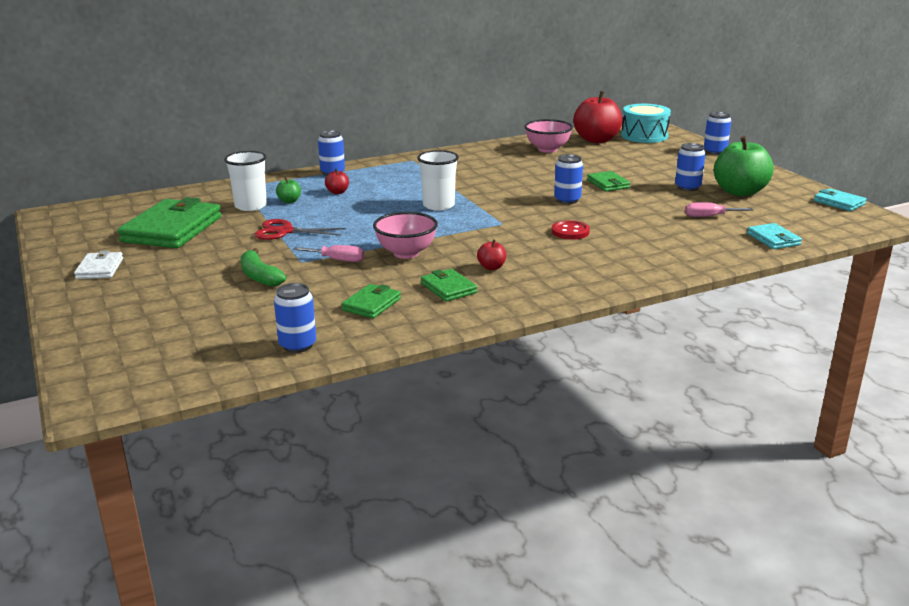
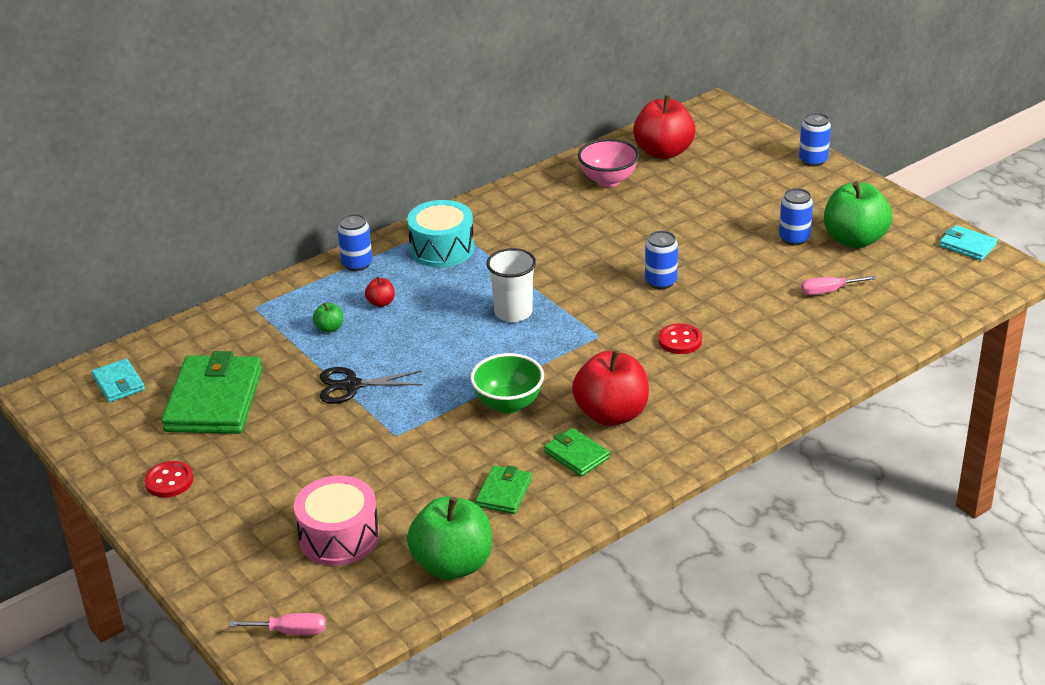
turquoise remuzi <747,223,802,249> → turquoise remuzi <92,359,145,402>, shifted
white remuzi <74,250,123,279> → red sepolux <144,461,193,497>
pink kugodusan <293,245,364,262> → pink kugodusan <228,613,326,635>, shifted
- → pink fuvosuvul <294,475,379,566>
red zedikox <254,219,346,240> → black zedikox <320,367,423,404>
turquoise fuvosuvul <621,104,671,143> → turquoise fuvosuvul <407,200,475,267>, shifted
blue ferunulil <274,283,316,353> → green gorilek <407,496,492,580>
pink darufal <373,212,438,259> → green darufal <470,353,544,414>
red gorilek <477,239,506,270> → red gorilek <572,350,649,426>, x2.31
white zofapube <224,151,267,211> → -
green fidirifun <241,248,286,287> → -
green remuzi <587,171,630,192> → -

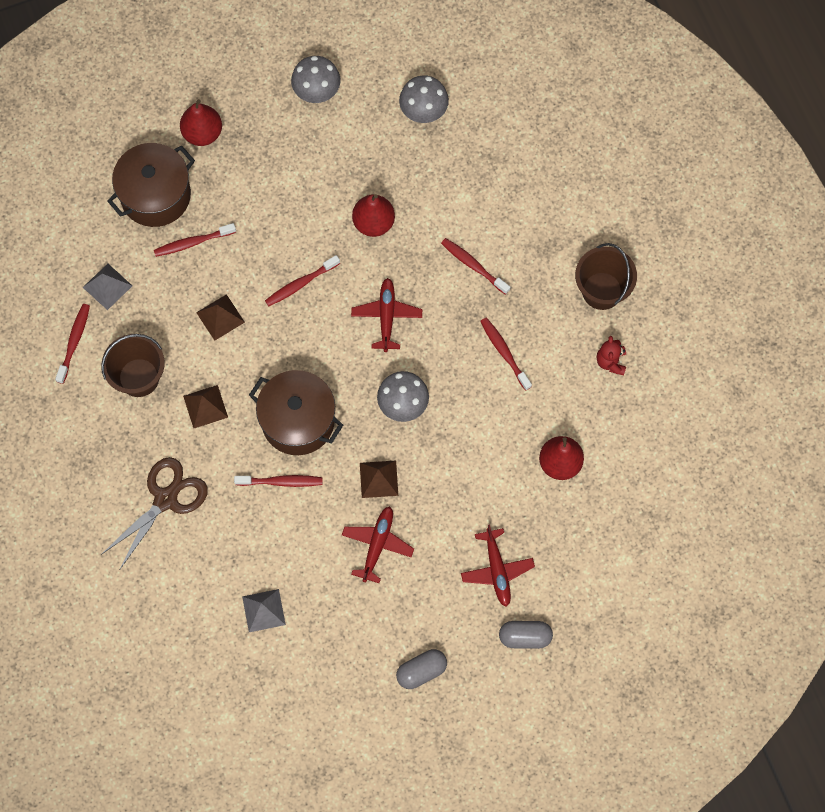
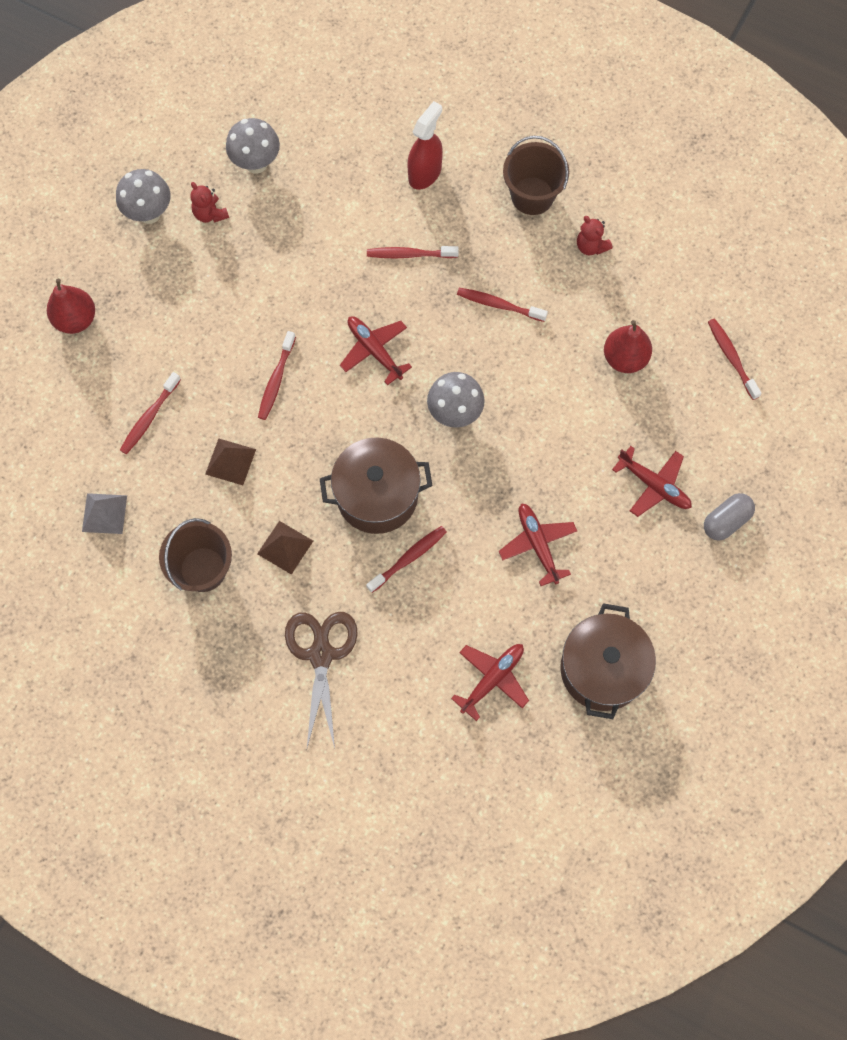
- → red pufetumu <190,182,229,223>
- → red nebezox <408,101,443,190>
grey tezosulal <242,589,286,632> → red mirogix <451,644,529,721>
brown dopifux <107,143,195,227> → brown dopifux <560,603,656,719>, shifted
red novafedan <55,304,90,384> → red novafedan <708,318,762,400>, shifted
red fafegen <352,194,395,237> → -
brown tezosulal <360,461,398,498> → -
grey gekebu <396,649,447,689> → -

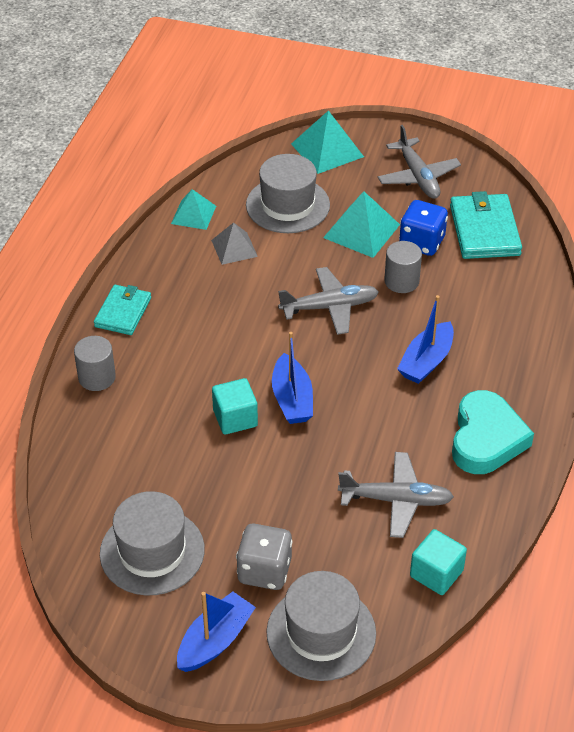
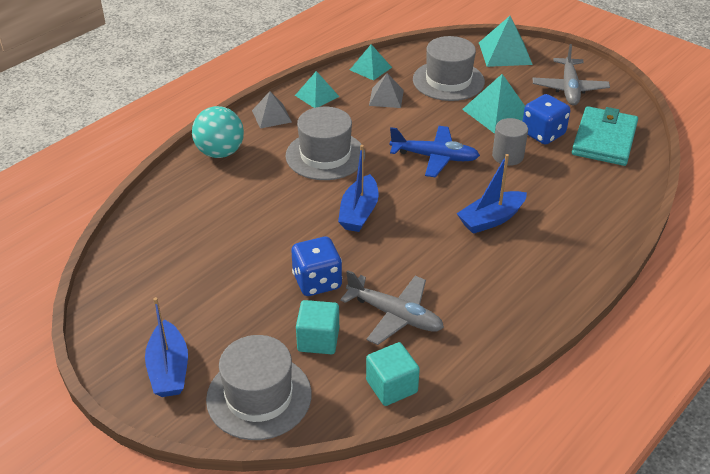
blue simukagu <177,592,256,672> → blue simukagu <145,297,188,397>, 105 degrees clockwise
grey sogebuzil <74,336,116,391> → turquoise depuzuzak <192,106,244,158>
turquoise remuzi <94,285,151,335> → grey tezosulal <252,91,292,129>
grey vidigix <100,491,205,596> → grey vidigix <286,107,365,180>, shifted
- → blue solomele <291,237,342,296>
- → turquoise tezosulal <295,71,339,108>
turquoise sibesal <212,378,258,435> → turquoise sibesal <296,300,339,354>, shifted
grey mirogix <278,267,379,335> → blue mirogix <389,126,480,177>
grey solomele <236,524,292,590> → -
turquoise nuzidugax <452,390,534,474> → -

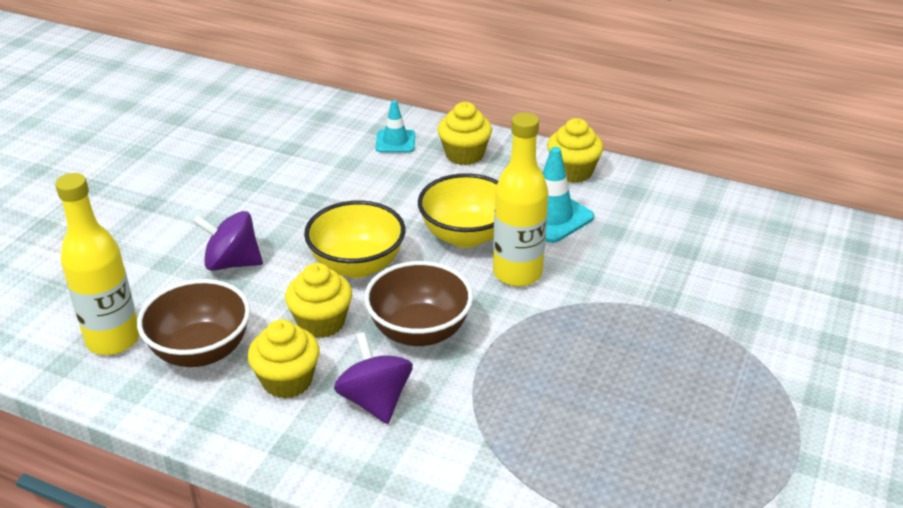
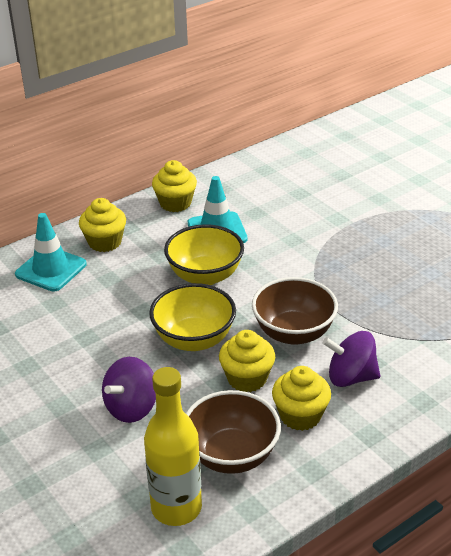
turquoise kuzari <376,100,415,153> → turquoise kuzari <15,213,87,291>, x1.56
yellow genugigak <493,113,548,287> → -

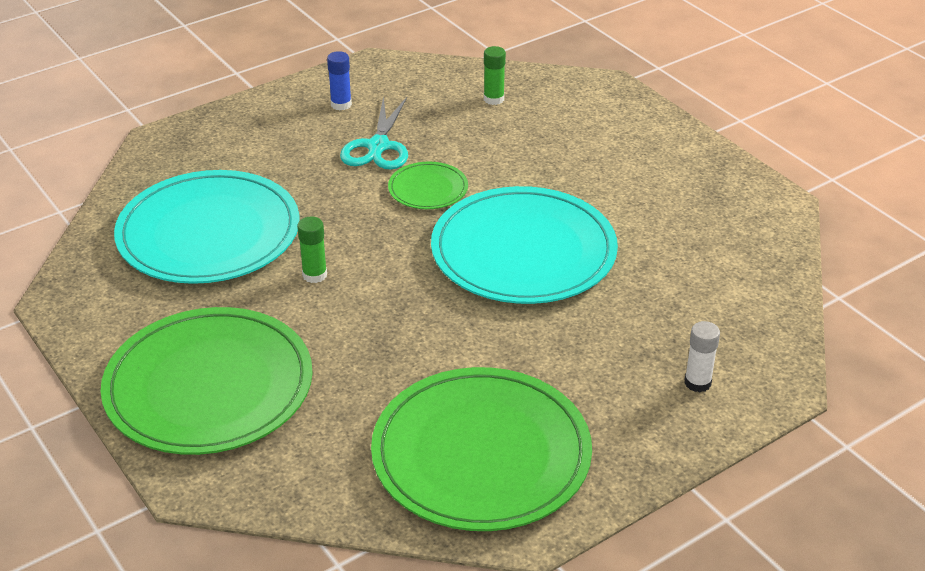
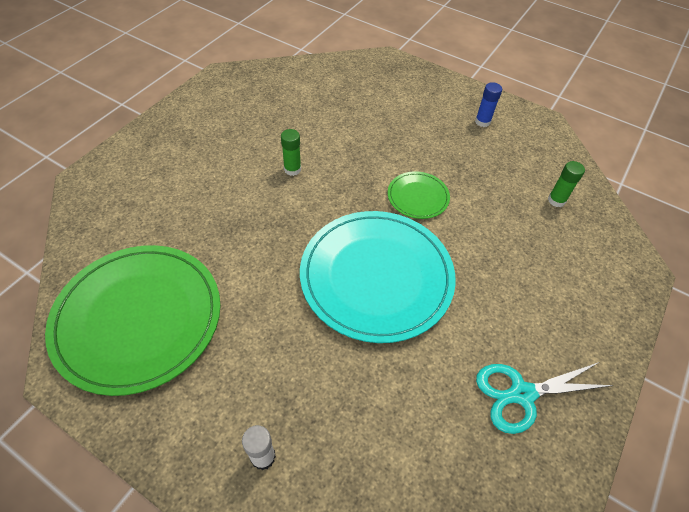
turquoise zedikox <340,96,408,170> → turquoise zedikox <476,362,614,434>, shifted
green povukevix <101,307,313,455> → -
turquoise povukevix <114,170,300,284> → -

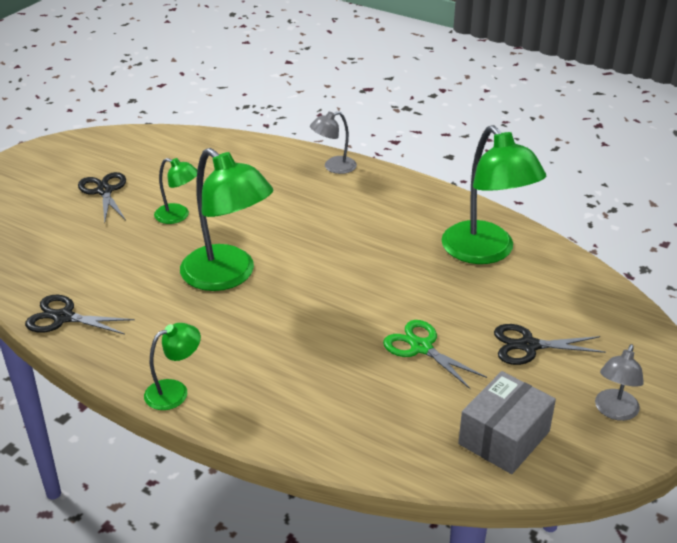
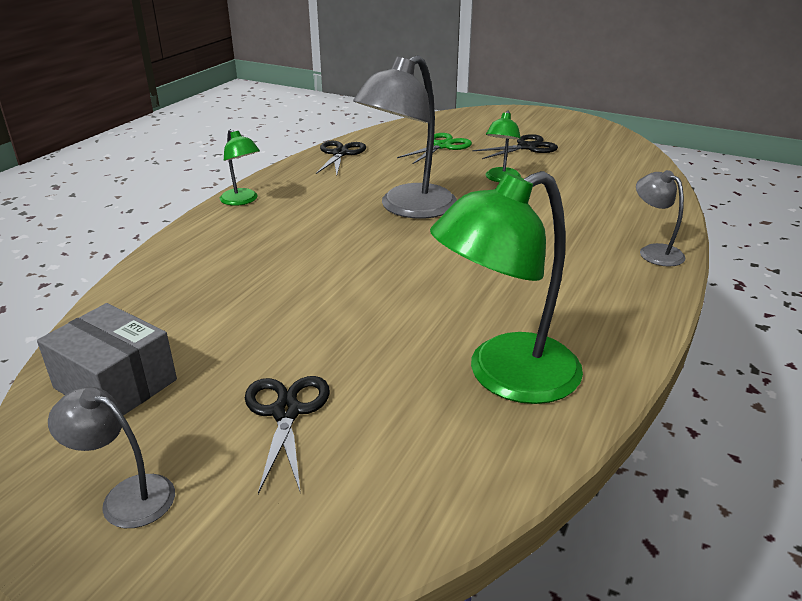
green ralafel <180,148,273,291> → grey ralafel <353,55,457,219>
green zedikox <383,320,487,389> → green zedikox <397,133,472,164>, shifted

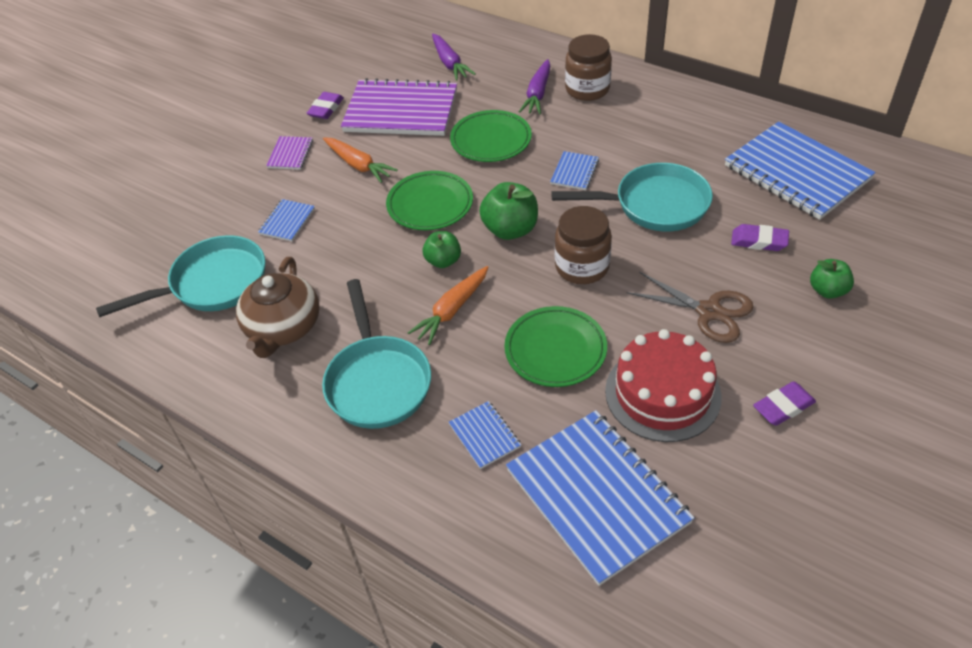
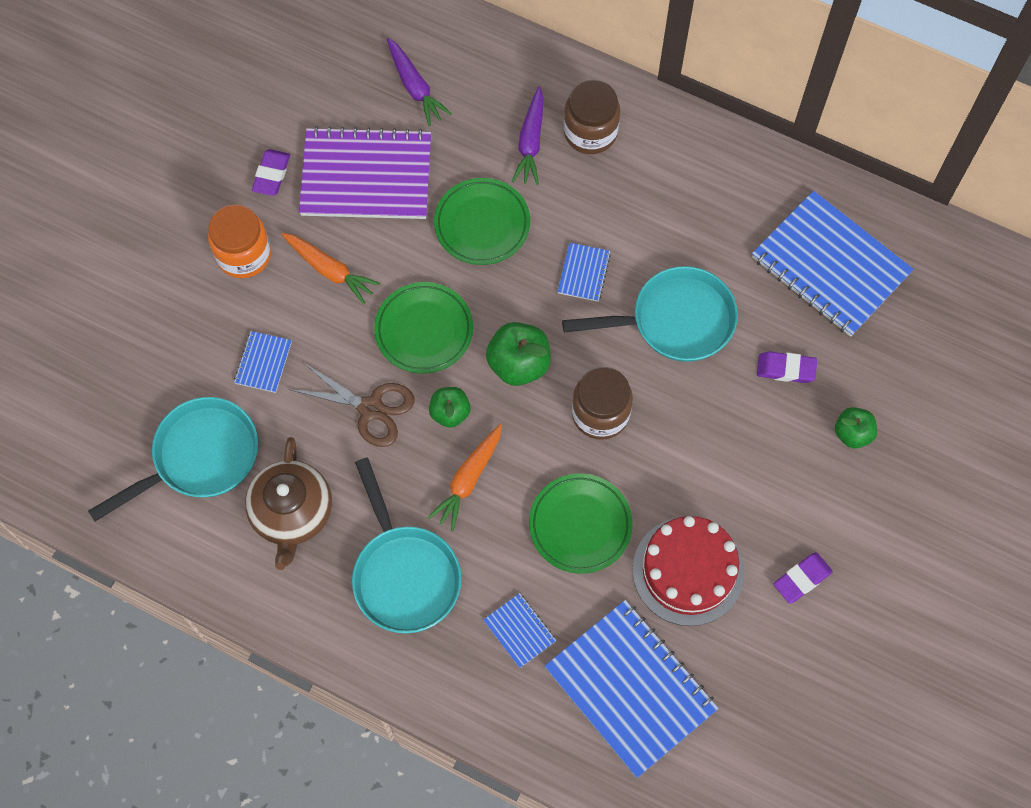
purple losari <266,136,313,170> → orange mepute <208,204,271,278>
brown zedikox <626,271,754,343> → brown zedikox <289,362,415,447>, shifted

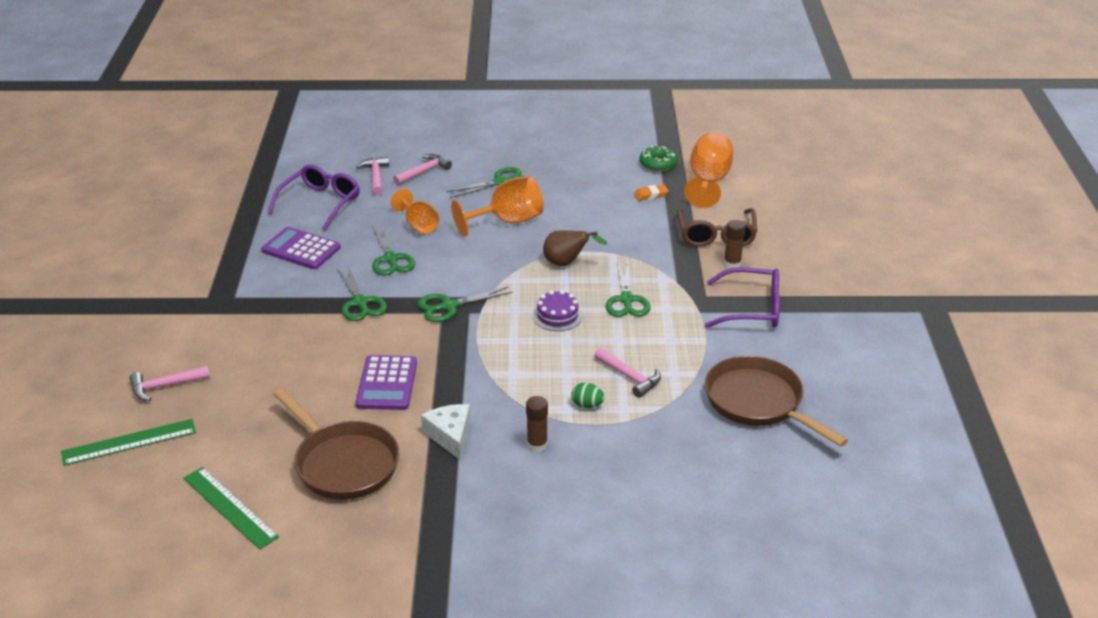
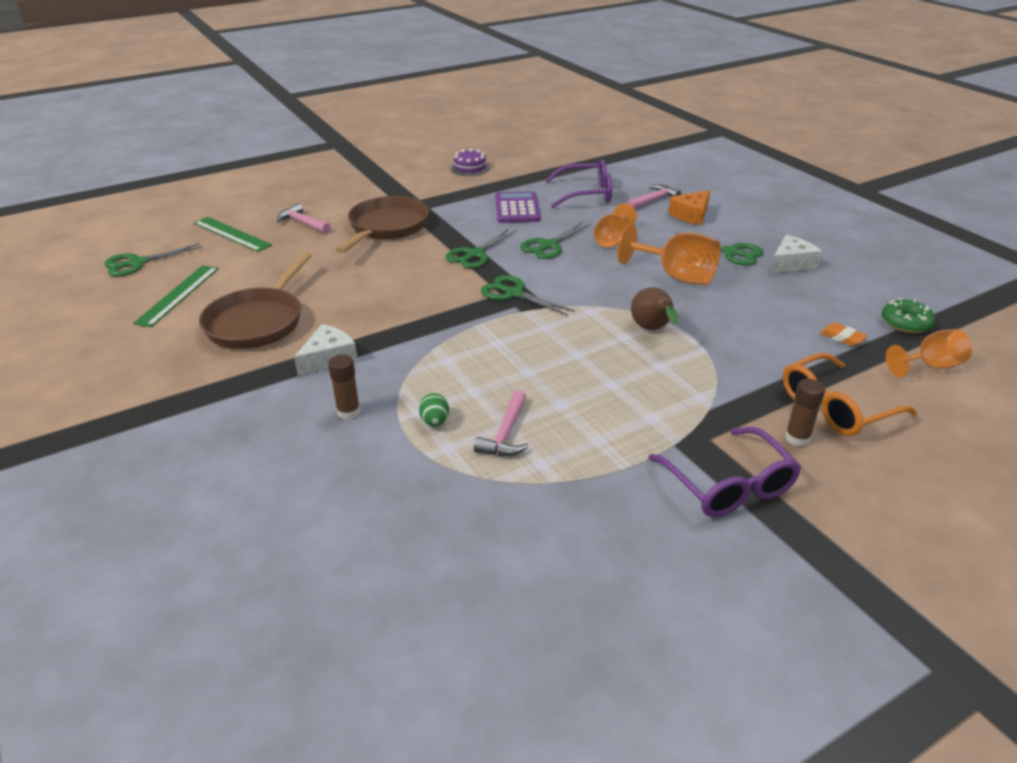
green zedikox <605,262,651,317> → green zedikox <104,244,203,277>, shifted
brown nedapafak <705,355,848,447> → brown nedapafak <336,196,429,253>, shifted
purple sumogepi <533,290,583,331> → purple sumogepi <451,149,490,176>, shifted
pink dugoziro <393,154,452,185> → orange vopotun <669,190,710,225>
- → white vopotun <770,235,822,274>
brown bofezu <677,207,757,247> → orange bofezu <783,353,917,436>
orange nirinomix <684,132,733,208> → orange nirinomix <886,329,972,377>, x0.66
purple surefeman <356,355,417,410> → -

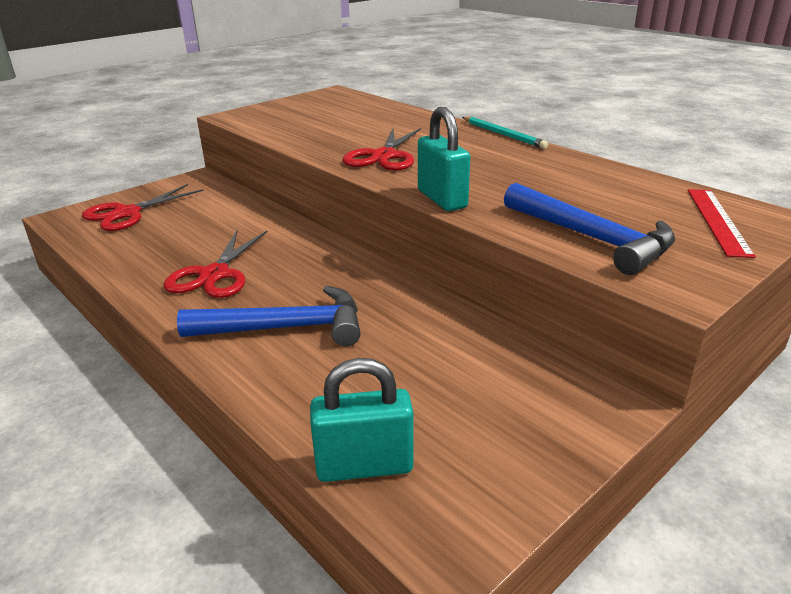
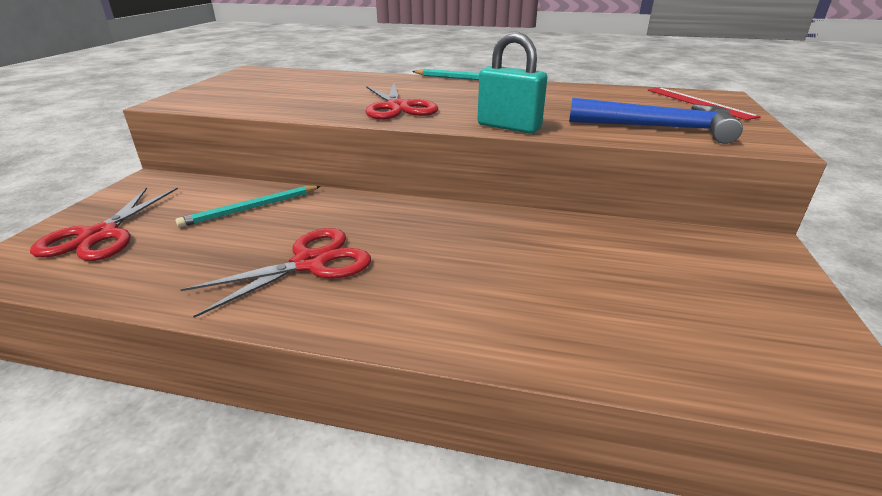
- → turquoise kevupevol <175,186,321,227>
red zedikox <163,229,268,298> → red zedikox <180,228,371,318>, 105 degrees counterclockwise
blue dugoziro <177,286,361,346> → -
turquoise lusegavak <310,358,414,482> → -

